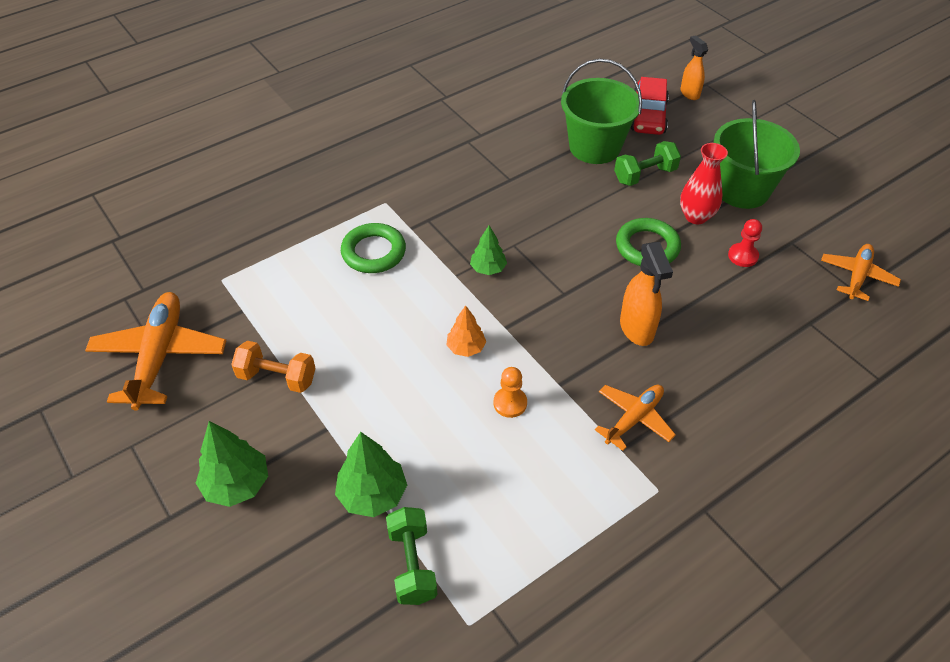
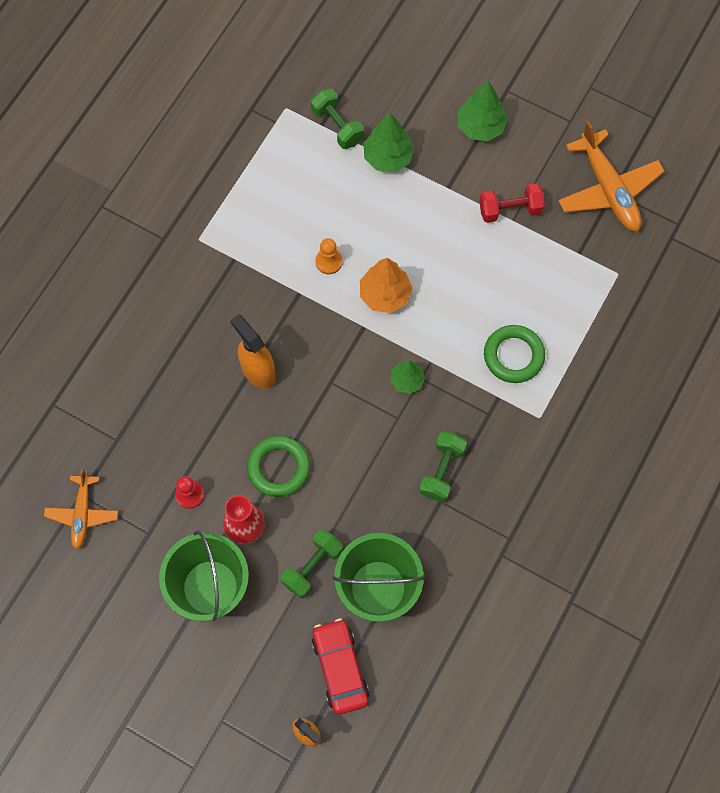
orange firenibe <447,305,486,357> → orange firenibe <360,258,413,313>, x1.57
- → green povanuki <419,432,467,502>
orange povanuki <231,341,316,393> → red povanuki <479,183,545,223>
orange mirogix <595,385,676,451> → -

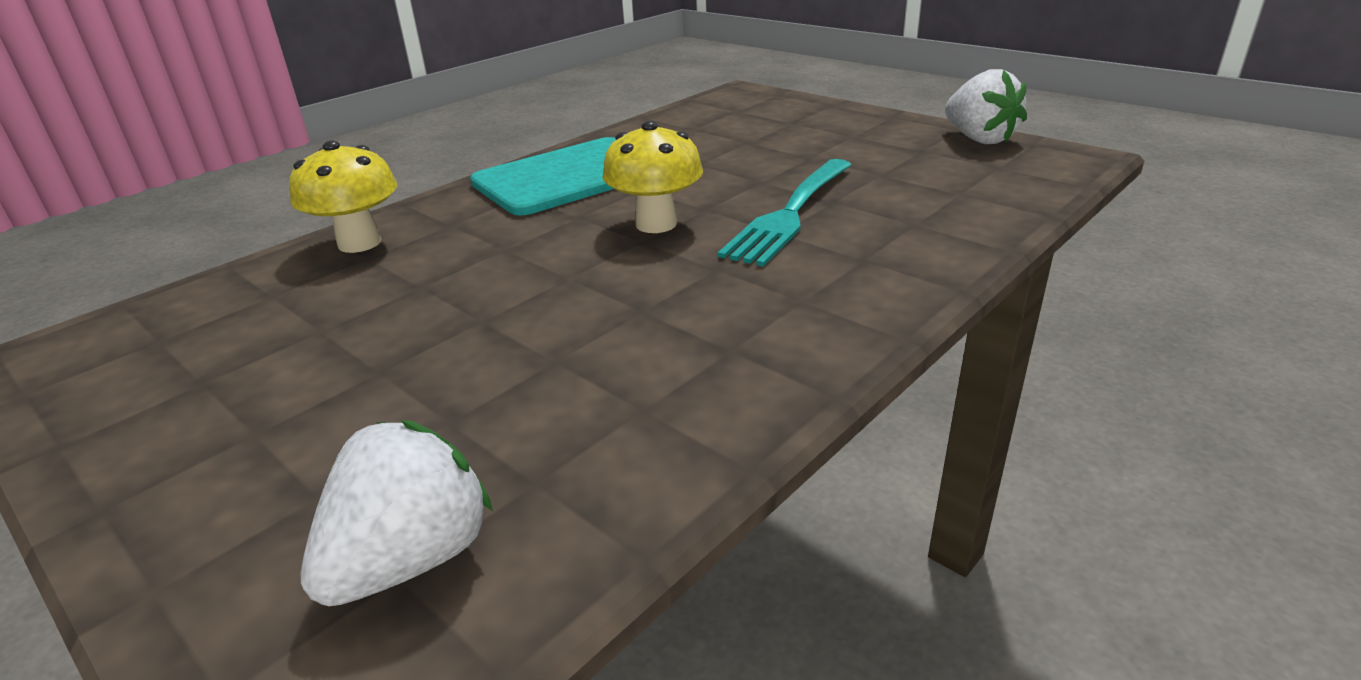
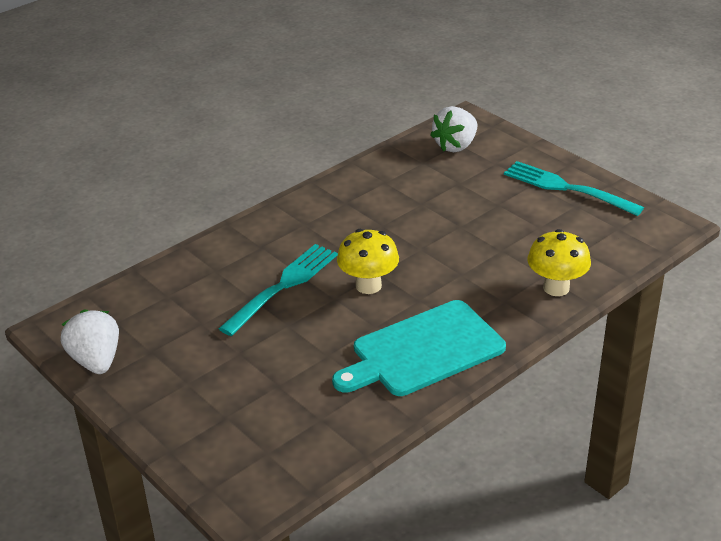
- → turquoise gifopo <504,161,644,216>

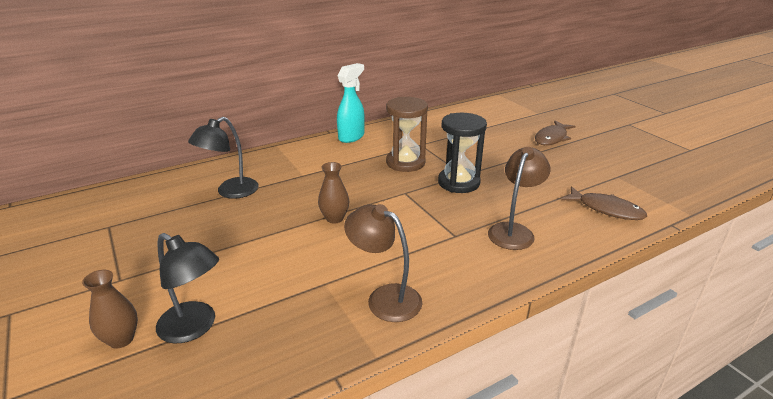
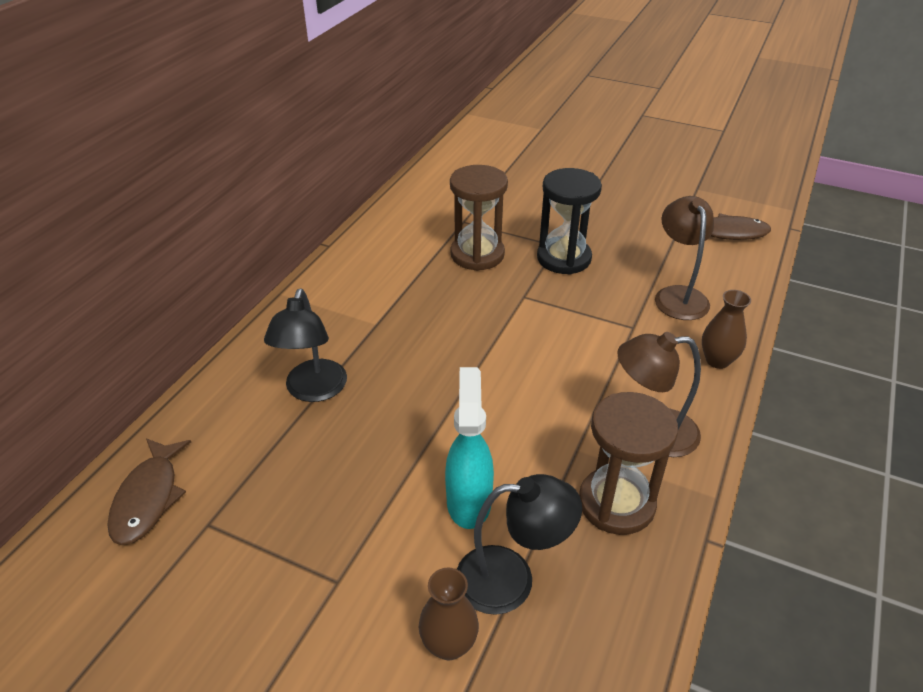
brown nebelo <535,121,576,145> → brown nebelo <107,438,191,545>, shifted
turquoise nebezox <337,63,365,143> → turquoise nebezox <445,367,494,529>, shifted
- → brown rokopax <579,392,678,535>
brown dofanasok <318,162,349,224> → brown dofanasok <702,290,751,369>, shifted

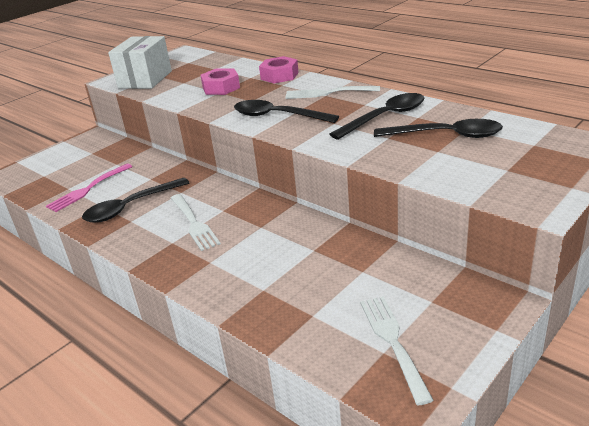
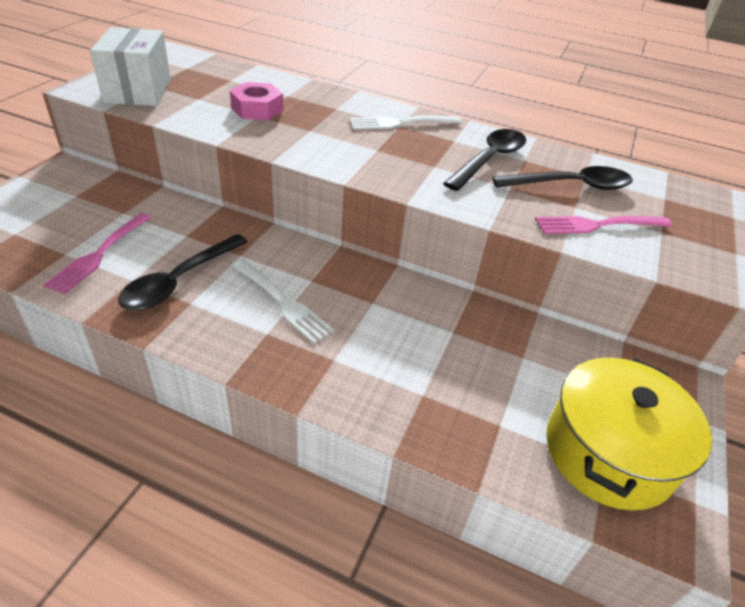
- → pink gifopo <535,216,672,234>
white gifopo <360,297,434,405> → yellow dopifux <546,358,712,510>
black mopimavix <234,100,339,123> → -
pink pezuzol <259,56,299,83> → -

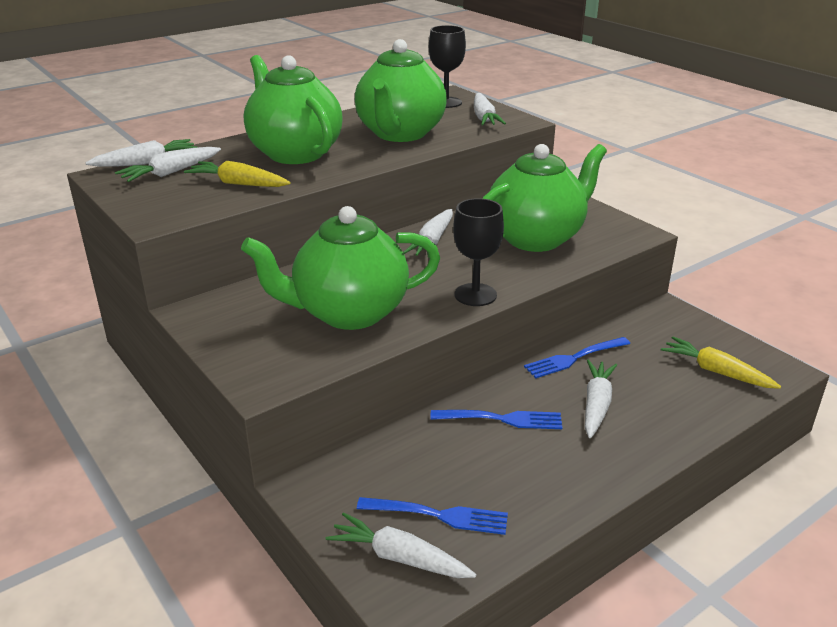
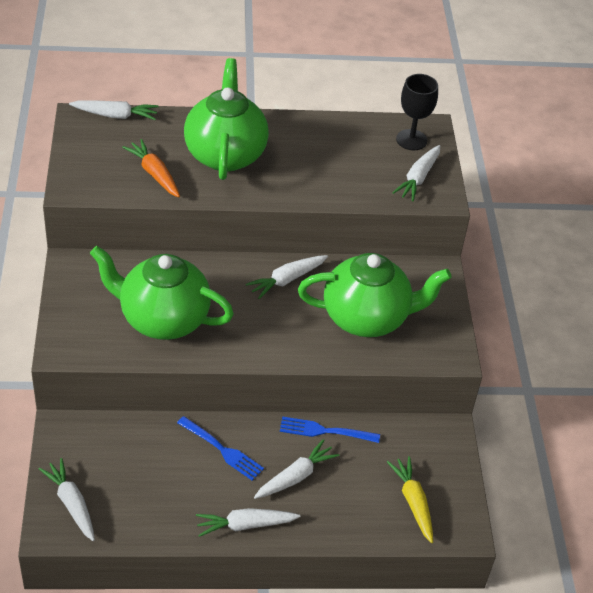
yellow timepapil <184,161,291,187> → orange timepapil <122,139,180,198>
white timepapil <115,147,221,182> → white timepapil <196,508,300,537>, shifted
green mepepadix <355,39,447,142> → -
blue gifopo <357,497,508,535> → -
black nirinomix <453,198,504,306> → -

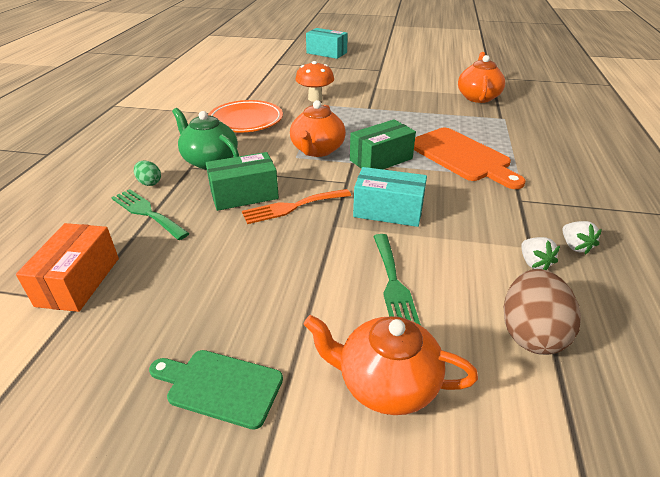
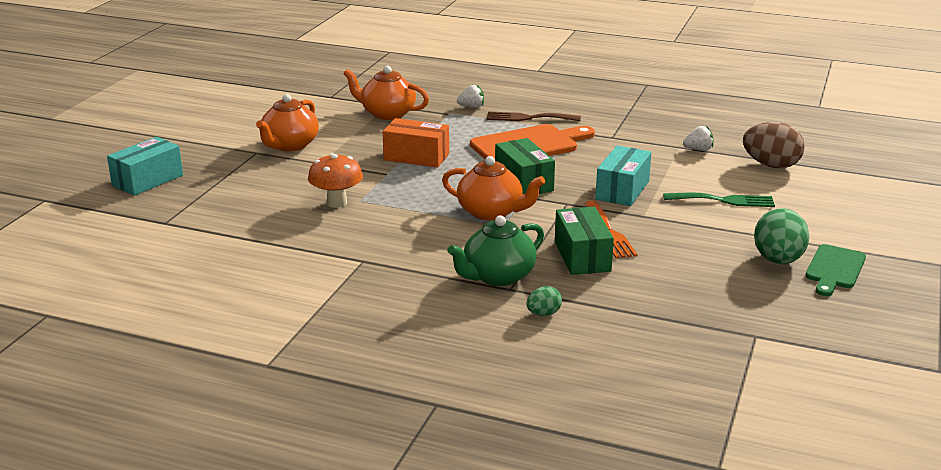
orange mepepadix <304,315,478,415> → orange mepepadix <256,94,319,151>, shifted
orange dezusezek <16,223,119,312> → orange dezusezek <383,118,449,168>, shifted
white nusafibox <562,221,602,255> → white nusafibox <457,85,484,108>, shifted
- → brown gifopo <487,112,581,121>
- → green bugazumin <754,208,810,264>
green gifopo <111,189,189,240> → -
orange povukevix <208,100,283,132> → -

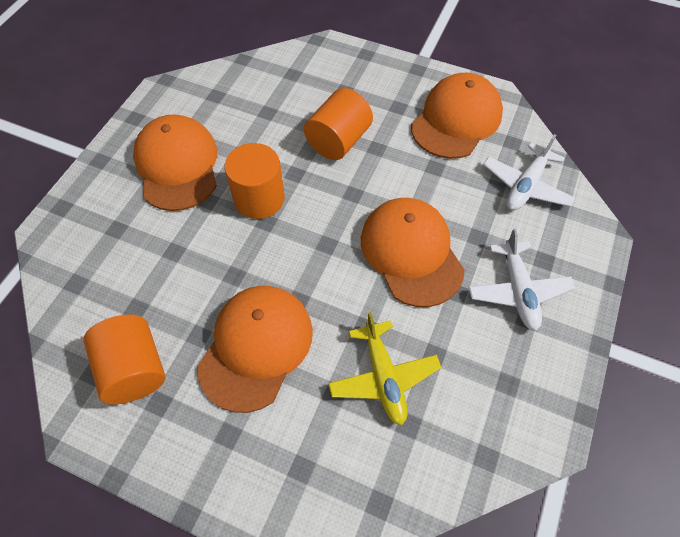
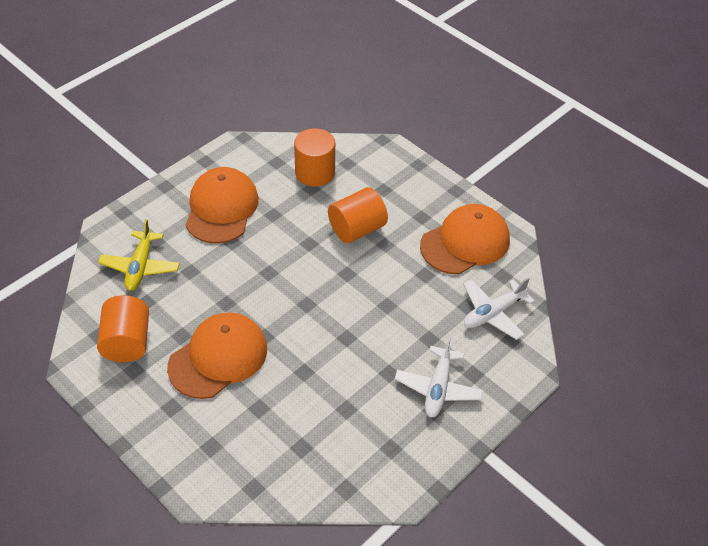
yellow mirogix <328,312,442,425> → yellow mirogix <98,219,180,291>, shifted
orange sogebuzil <224,143,285,219> → orange sogebuzil <294,128,335,187>, shifted
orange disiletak <361,198,465,307> → -

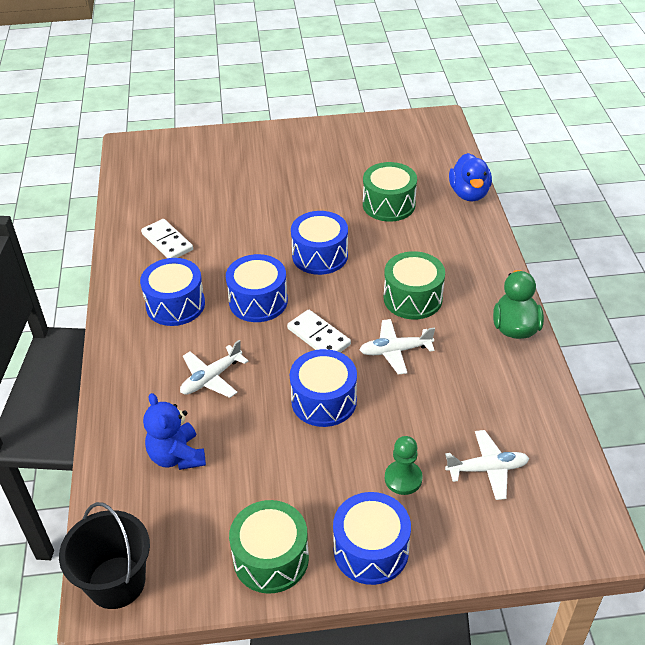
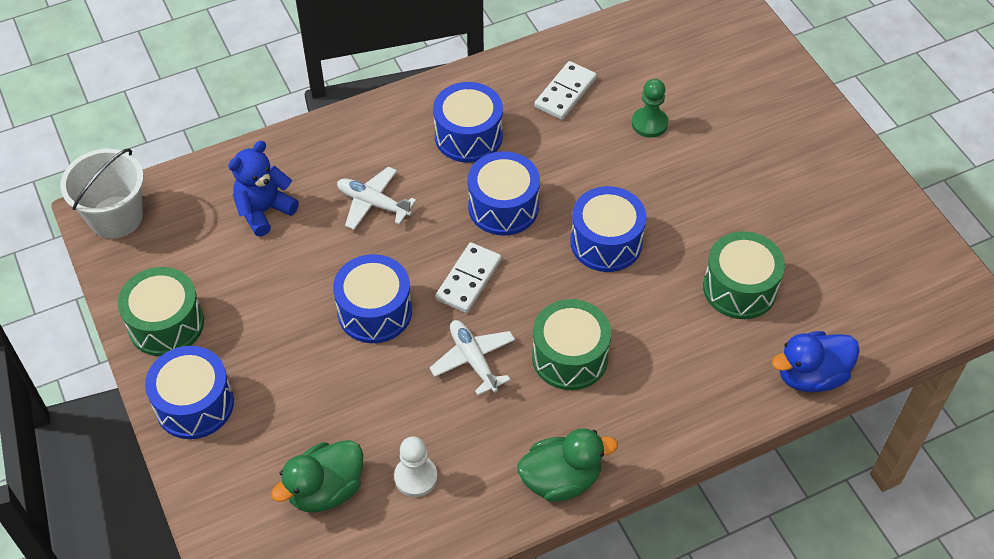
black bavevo <59,502,150,609> → white bavevo <60,148,144,239>
white mirogix <445,430,529,500> → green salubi <271,440,363,513>
- → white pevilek <394,436,437,497>
green pevilek <385,436,423,495> → green pevilek <632,79,668,138>, shifted

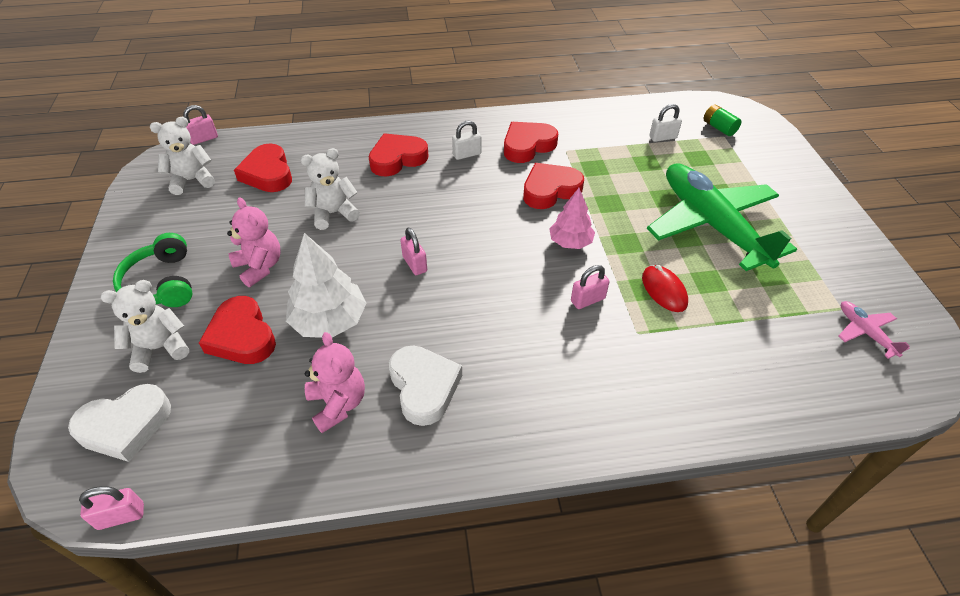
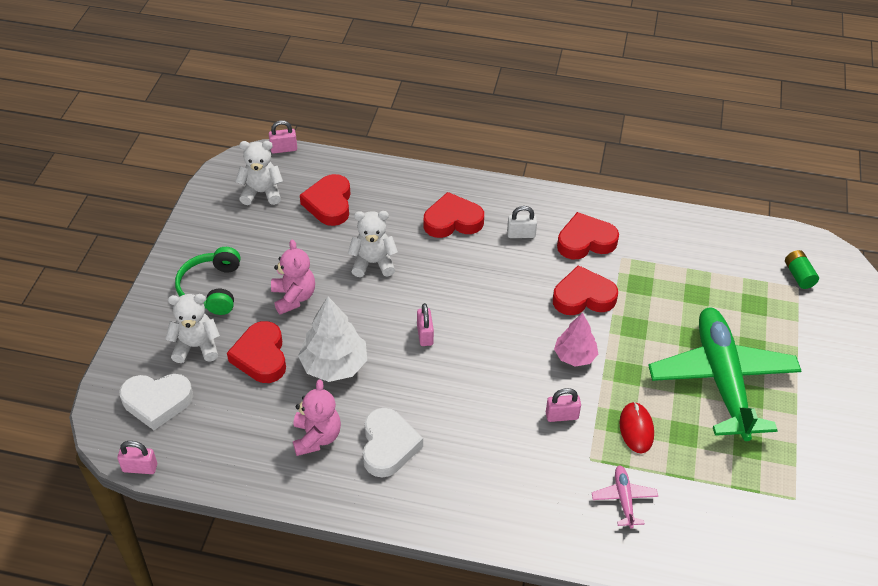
pink mirogix <838,301,910,359> → pink mirogix <592,465,658,529>, shifted
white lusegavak <649,104,682,142> → -

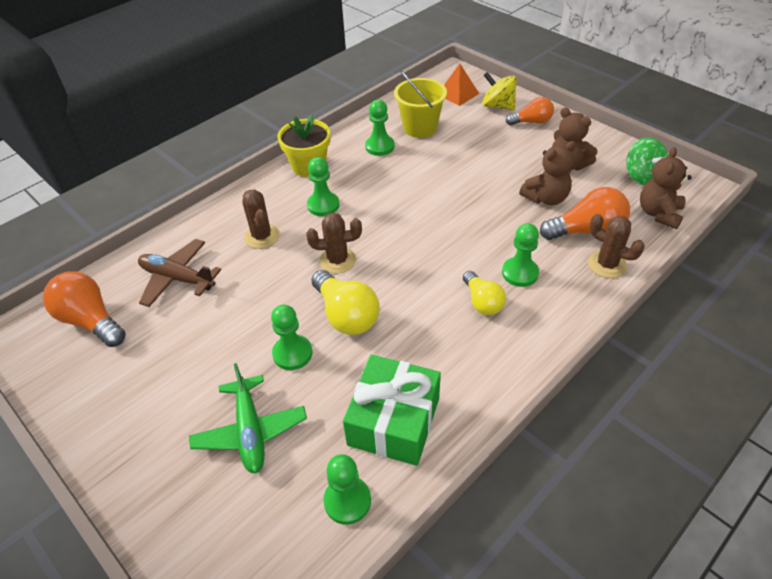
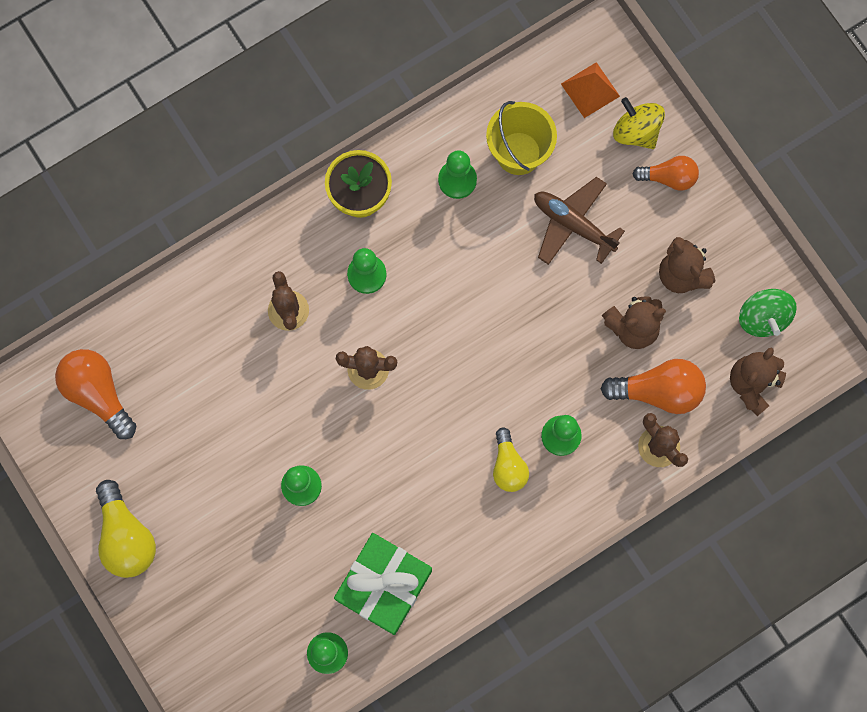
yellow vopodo <311,270,380,335> → yellow vopodo <96,480,156,578>, shifted
brown mirogix <138,239,221,307> → brown mirogix <534,177,625,265>, shifted
green mirogix <189,363,307,474> → -

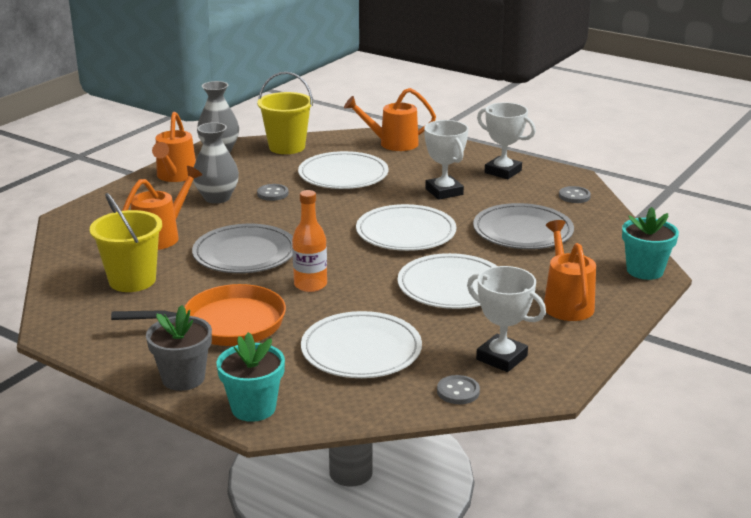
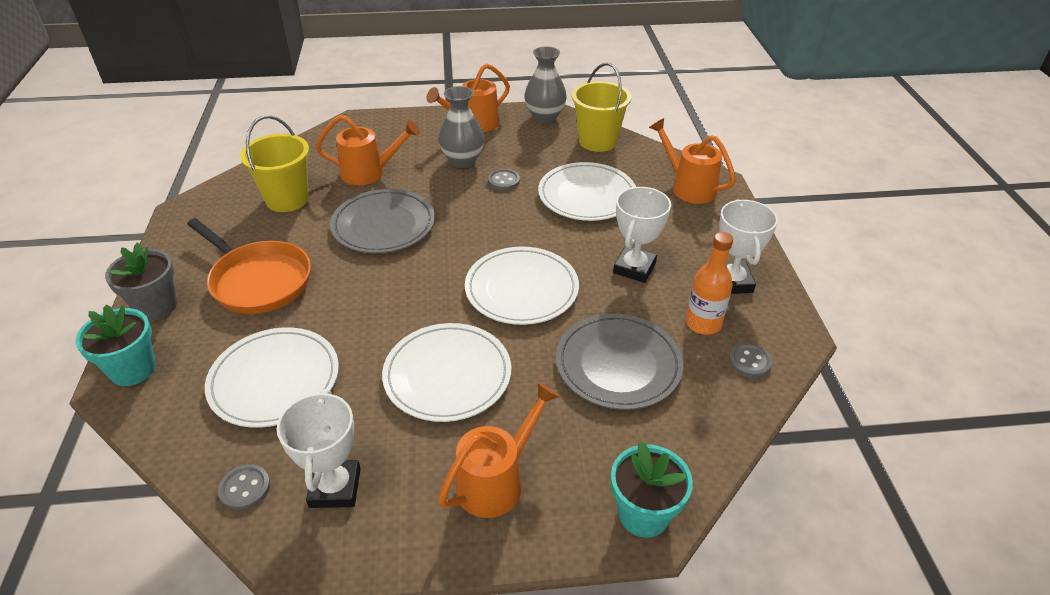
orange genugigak <292,190,327,292> → orange genugigak <686,232,733,335>, shifted

